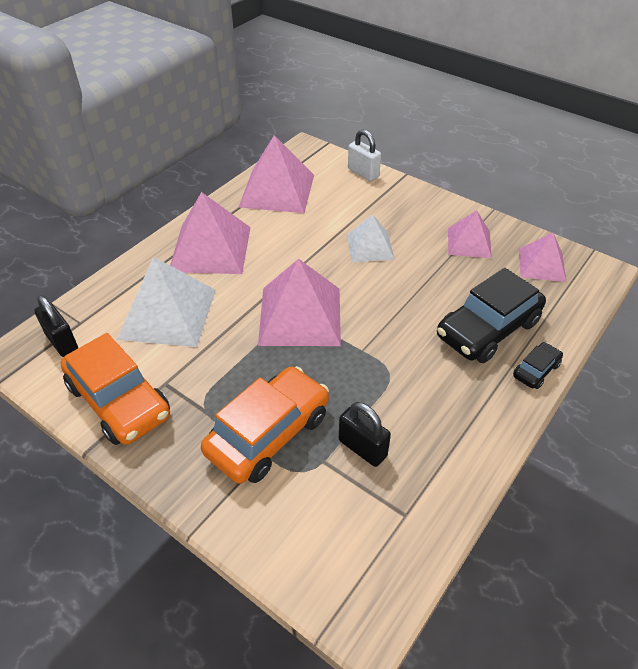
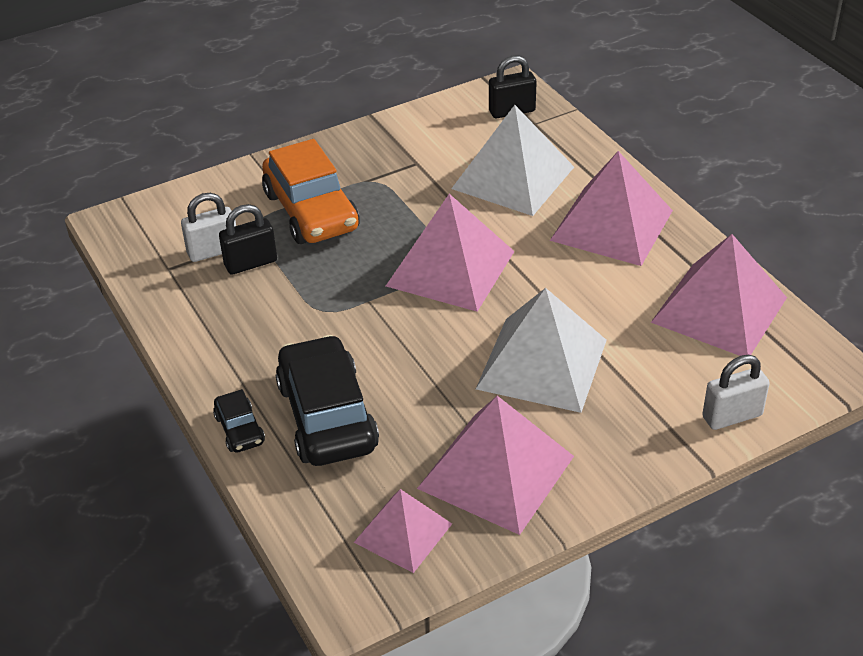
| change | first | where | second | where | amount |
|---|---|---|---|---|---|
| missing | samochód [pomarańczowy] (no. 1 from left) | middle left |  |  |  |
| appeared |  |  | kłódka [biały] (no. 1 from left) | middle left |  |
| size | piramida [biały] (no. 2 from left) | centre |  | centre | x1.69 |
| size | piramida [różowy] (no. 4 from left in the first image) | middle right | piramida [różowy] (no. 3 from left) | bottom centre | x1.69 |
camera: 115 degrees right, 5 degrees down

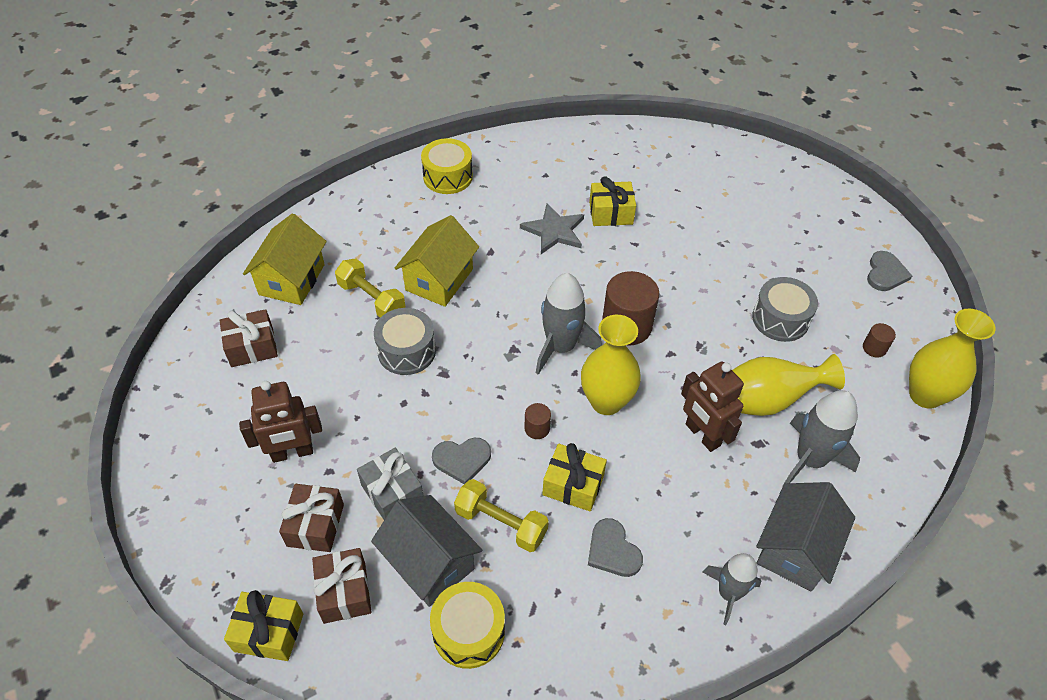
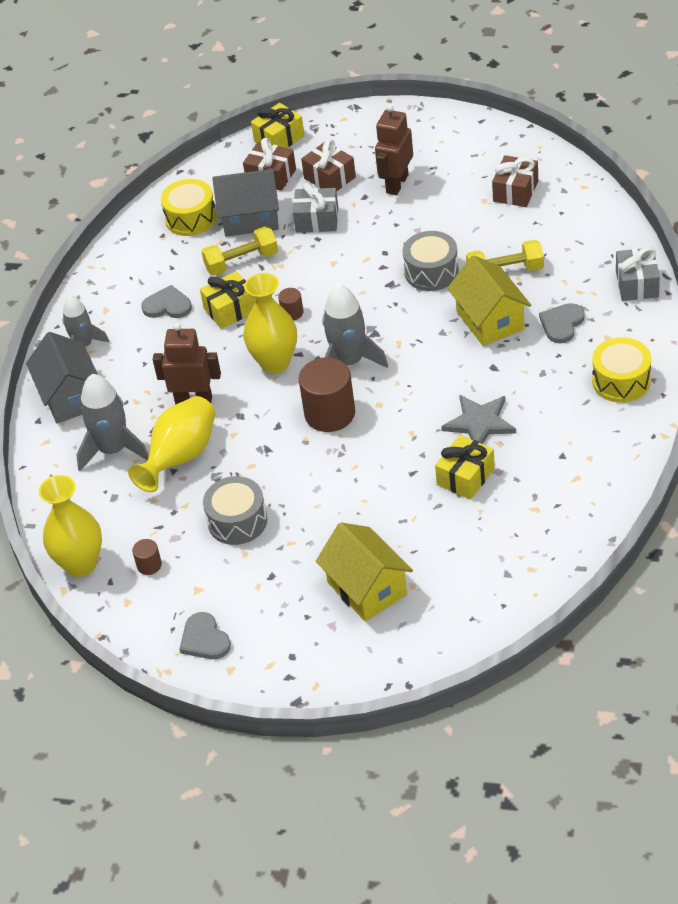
| change | first | where | second | where | amount |
|---|---|---|---|---|---|
| appeared |  |  | prezent [szary] (no. 2 from left) | top right |  |
| relocated | domek [żółty] (no. 1 from left) | middle left |  | centre |  |
| relocated | serce [szary] (no. 1 from left in the first image) | centre | serce [szary] (no. 3 from left) | middle right |  |
camera: 135 degrees right, 5 degrees down

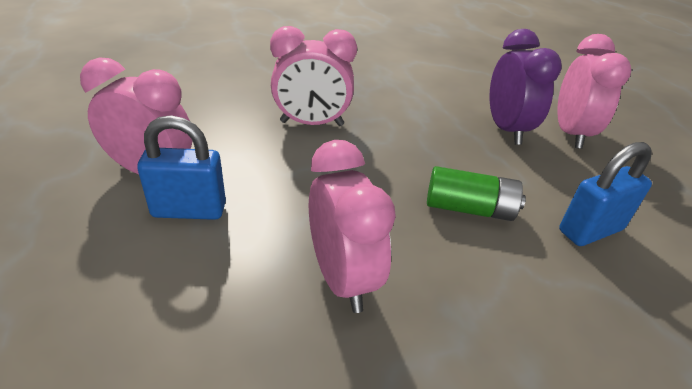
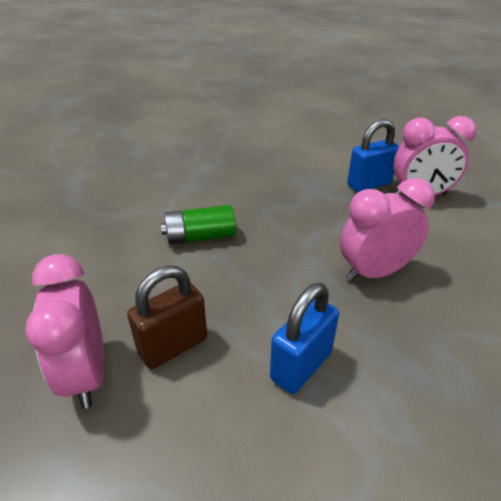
| change | first | where | second | where | amount |
|---|---|---|---|---|---|
| missing | budzik [różowy] (no. 3 from left) | centre |  |  |  |
| relocated | kłódka [niebieski] (no. 2 from left in the first image) | middle right | kłódka [niebieski] (no. 1 from left) | bottom centre |  |
| exchanged | budzik [fioletowy] | top right | kłódka [brązowy] | centre |  |
camera: 160 degrees right, 0 degrees up

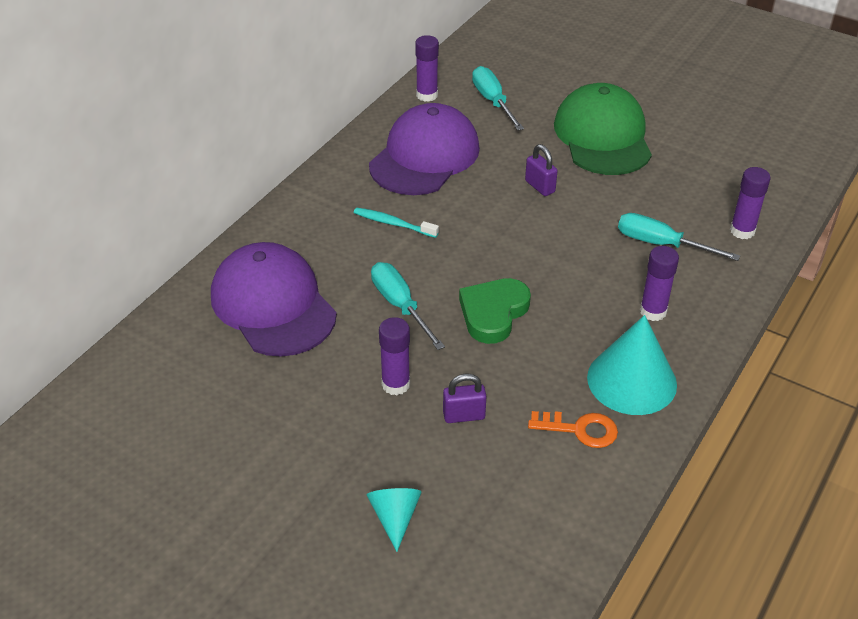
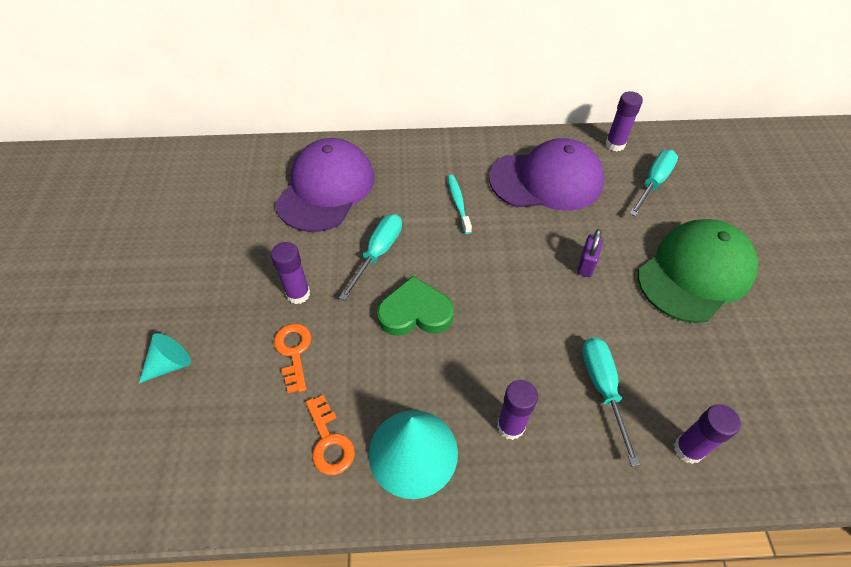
| change | first | where | second | where | amount |
|---|---|---|---|---|---|
| exchanged | kłódka [fioletowy] (no. 1 from left) | centre | klucz [pomarańczowy] (no. 1 from left) | centre |  |
camera: 55 degrees right, 10 degrees up

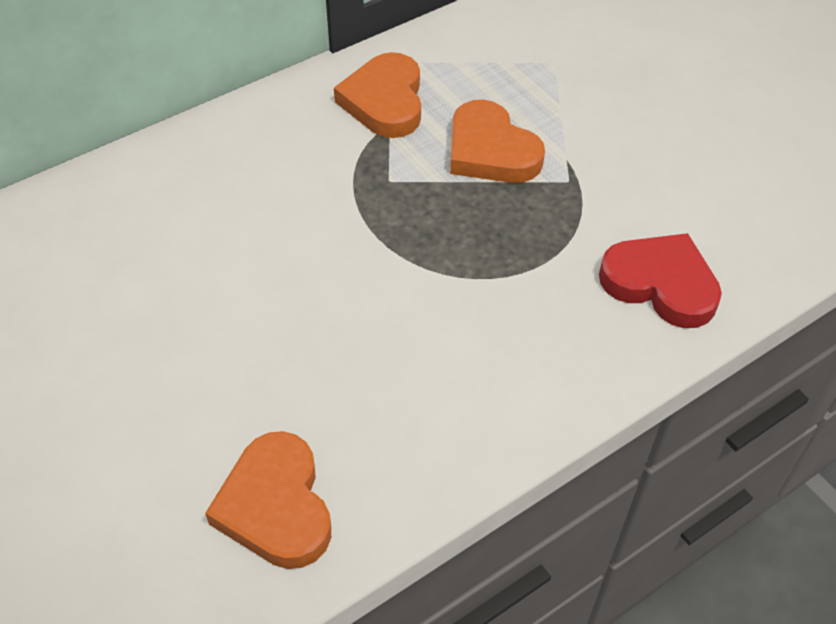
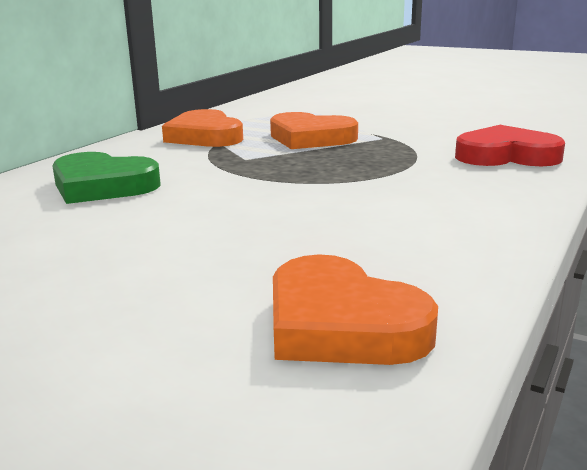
| change | first | where | second | where | amount |
|---|---|---|---|---|---|
| appeared |  |  | serce [zielony] | middle left |  |
camera: 25 degrees left, 30 degrees down

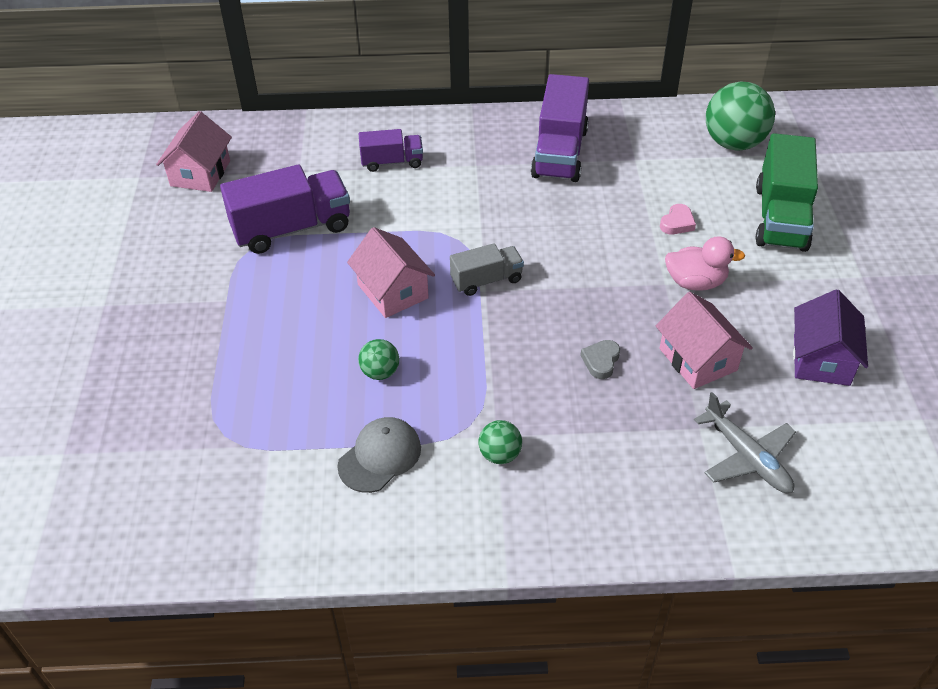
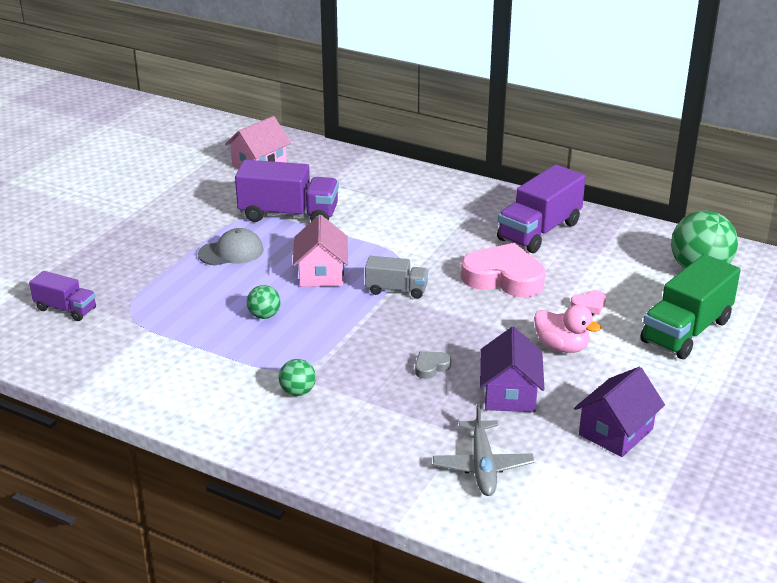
| change | first | where | second | where | amount |
|---|---|---|---|---|---|
| appeared |  |  | serce [różowy] (no. 1 from left) | centre |  |
| relocated | czapka [szary] | centre |  | middle left |  |
| relocated | ciężarówka [fioletowy] (no. 2 from left in the first image) | top centre | ciężarówka [fioletowy] (no. 1 from left) | middle left |  |
| colour | domek [różowy] (no. 3 from left) | middle right | domek [fioletowy] (no. 1 from left) | centre |  |
camera: 30 degrees right, 15 degrees down

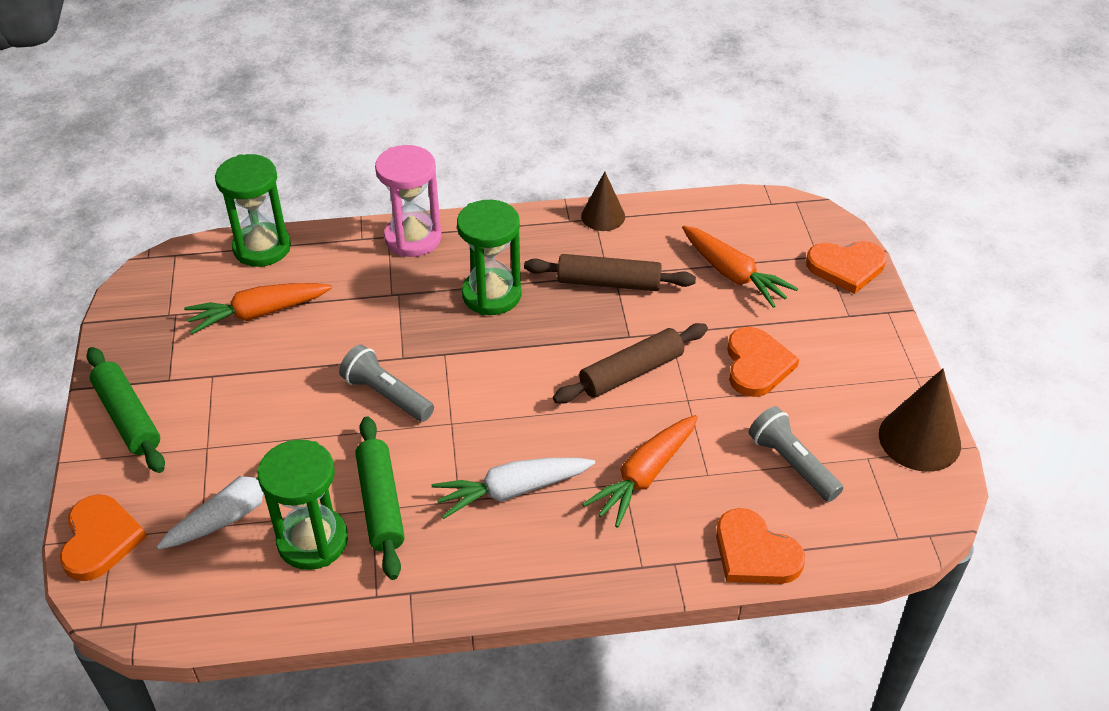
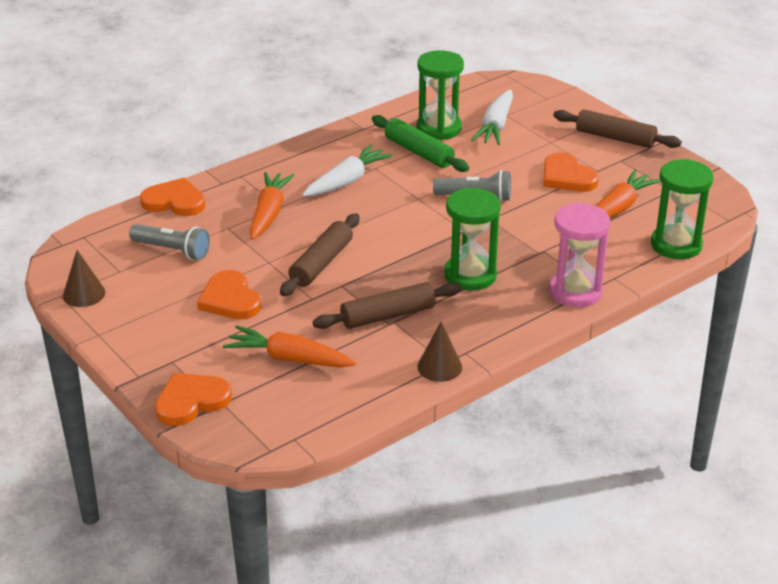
| change | first | where | second | where | amount |
|---|---|---|---|---|---|
| relocated | serce [pomarańczowy] (no. 1 from left in the first image) | bottom left | serce [pomarańczowy] (no. 4 from left) | top right |  |
| colour | wałek do ciasta [zielony] (no. 1 from left) | middle left | wałek do ciasta [brązowy] (no. 3 from left) | top right |  |
| size | stożek [brązowy] (no. 2 from left in the first image) | middle right | stożek [brązowy] (no. 1 from left) | middle left | x0.64 |
camera: 150 degrees right, 10 degrees down

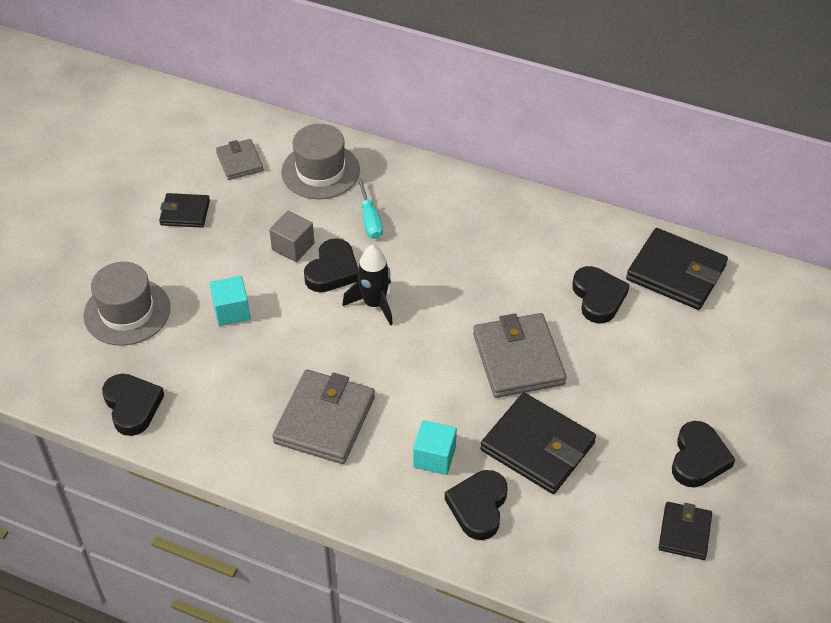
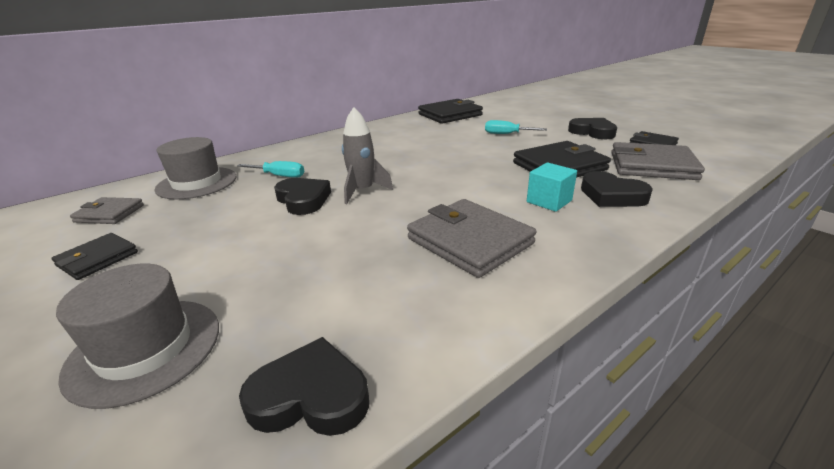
| change | first | where | second | where | amount |
|---|---|---|---|---|---|
| missing | sześcian [turkusowy] (no. 1 from left) | middle left |  |  |  |
| missing | sześcian [szary] | centre |  |  |  |
| missing | serce [czarny] (no. 4 from left) | middle right |  |  |  |
| appeared |  |  | śrubokręt [turkusowy] (no. 2 from left) | top centre |  |
| relocated | portfel [szary] (no. 3 from left) | centre |  | middle right |  |
| colour | rakieta [czarny] | centre | rakieta [szary] | top centre |  |
camera: 60 degrees left, 20 degrees down

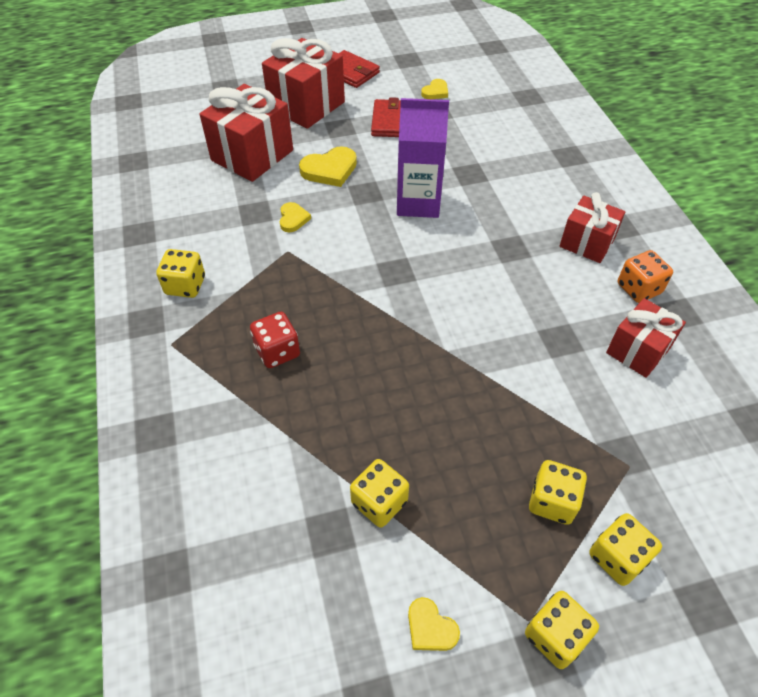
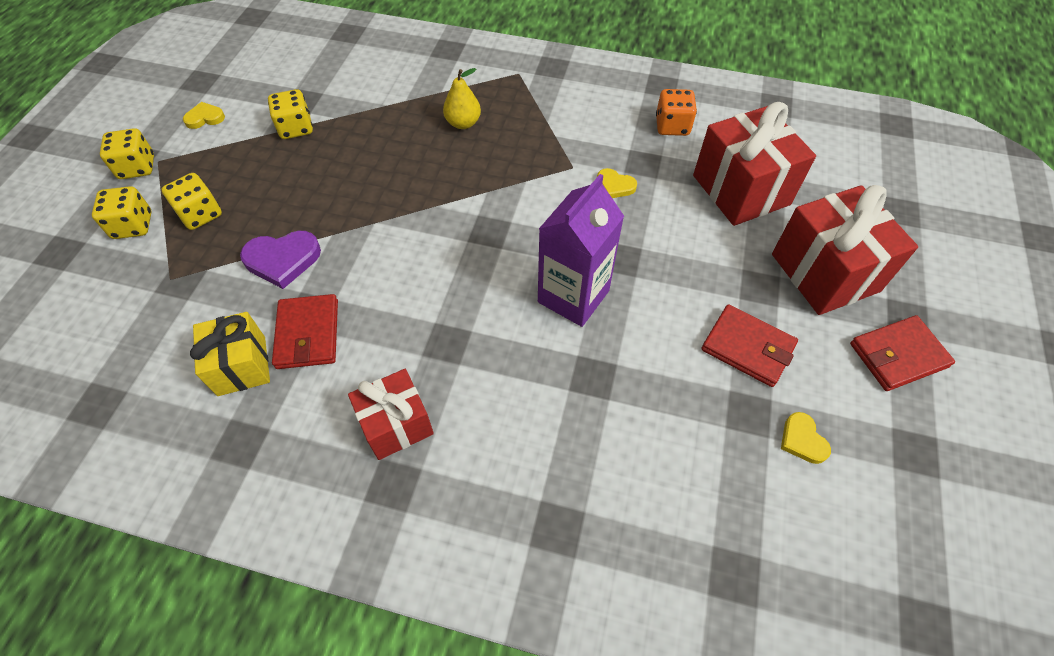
| change | first | where | second | where | amount |
|---|---|---|---|---|---|
| missing | kostka do gry [żółty] (no. 1 from left) | middle left |  |  |  |
| missing | serce [żółty] (no. 2 from left) | top centre |  |  |  |
| appeared |  |  | serce [fioletowy] | middle left |  |
| appeared |  |  | portfel [czerwony] (no. 1 from left) | middle left |  |
| relocated | kostka do gry [pomarańczowy] | middle right |  | top centre |  |
| exchanged | kostka do gry [czerwony] | centre | gruszka [żółty] | top centre |  |
| colour | prezent [czerwony] (no. 4 from left) | middle right | prezent [żółty] | middle left |  |
camera: 120 degrees right, 5 degrees up

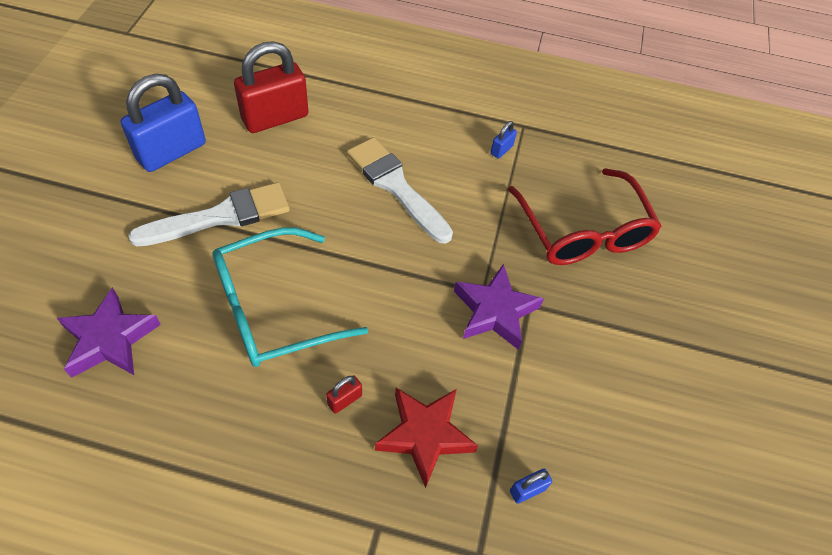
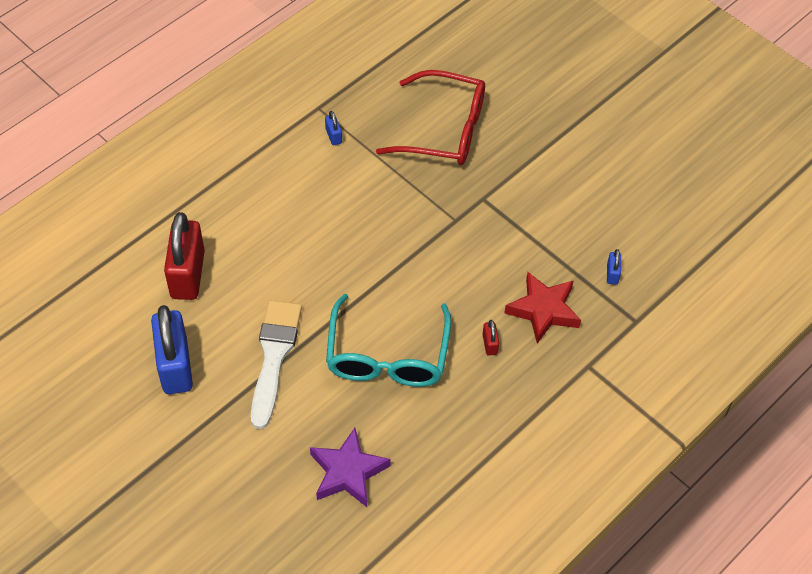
| change | first | where | second | where | amount |
|---|---|---|---|---|---|
| missing | pędzel [biały] (no. 2 from left) | centre |  |  |  |
| missing | gwiazda [fioletowy] (no. 2 from left) | centre |  |  |  |
camera: 55 degrees left, 0 degrees up

